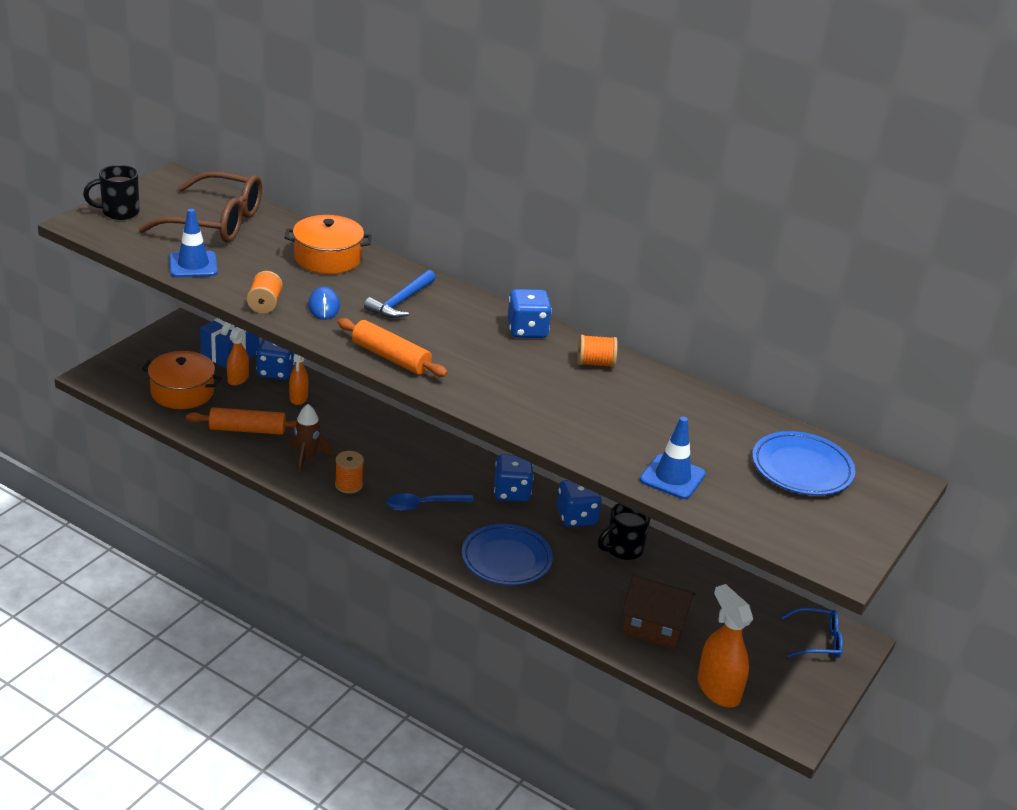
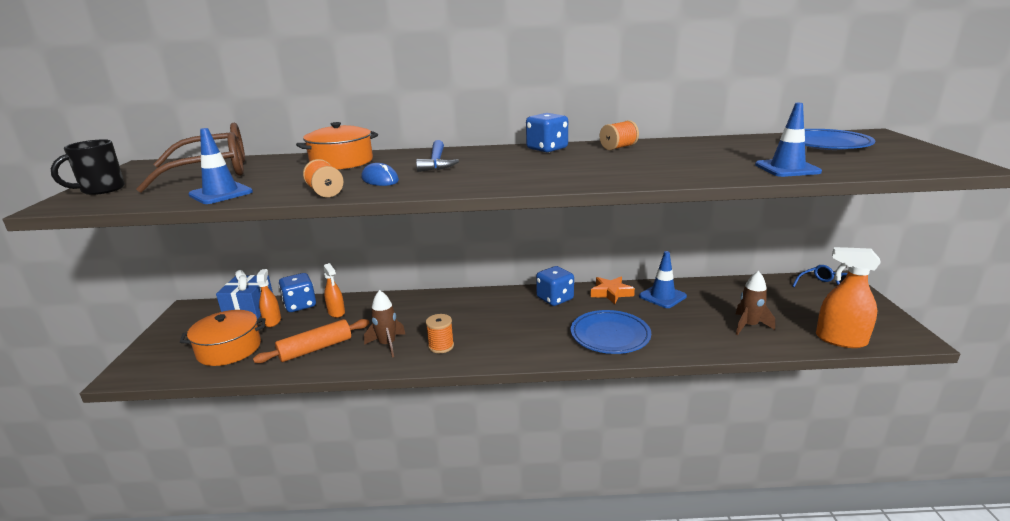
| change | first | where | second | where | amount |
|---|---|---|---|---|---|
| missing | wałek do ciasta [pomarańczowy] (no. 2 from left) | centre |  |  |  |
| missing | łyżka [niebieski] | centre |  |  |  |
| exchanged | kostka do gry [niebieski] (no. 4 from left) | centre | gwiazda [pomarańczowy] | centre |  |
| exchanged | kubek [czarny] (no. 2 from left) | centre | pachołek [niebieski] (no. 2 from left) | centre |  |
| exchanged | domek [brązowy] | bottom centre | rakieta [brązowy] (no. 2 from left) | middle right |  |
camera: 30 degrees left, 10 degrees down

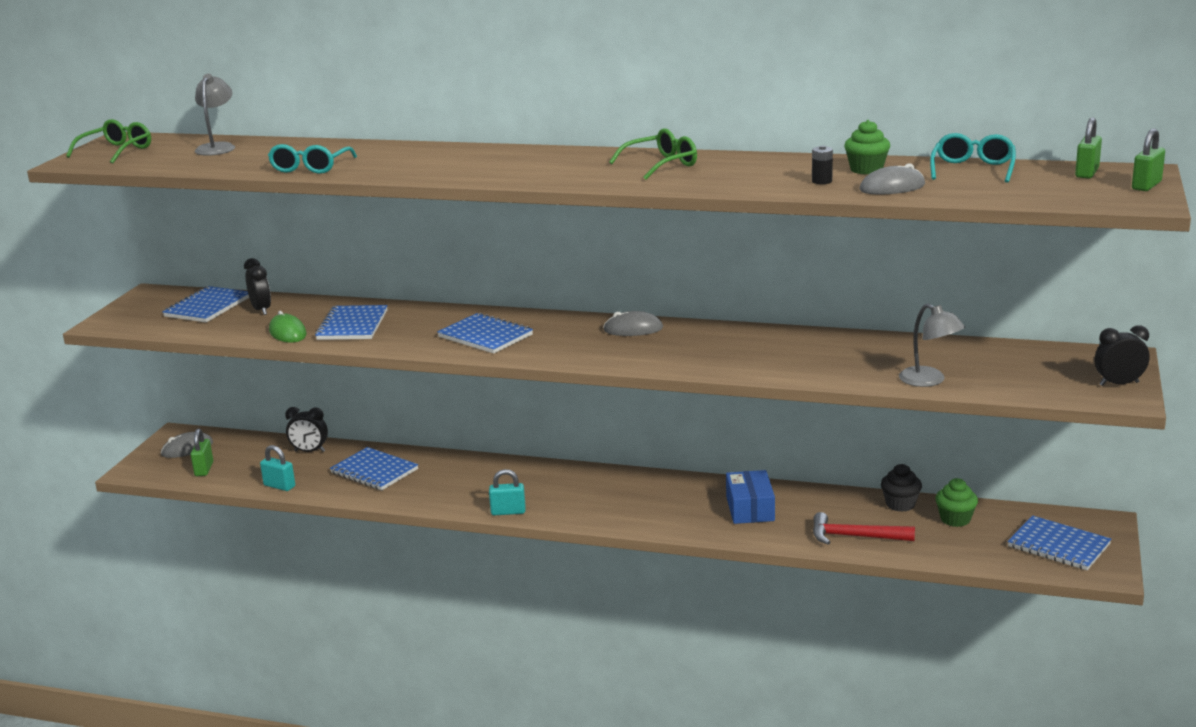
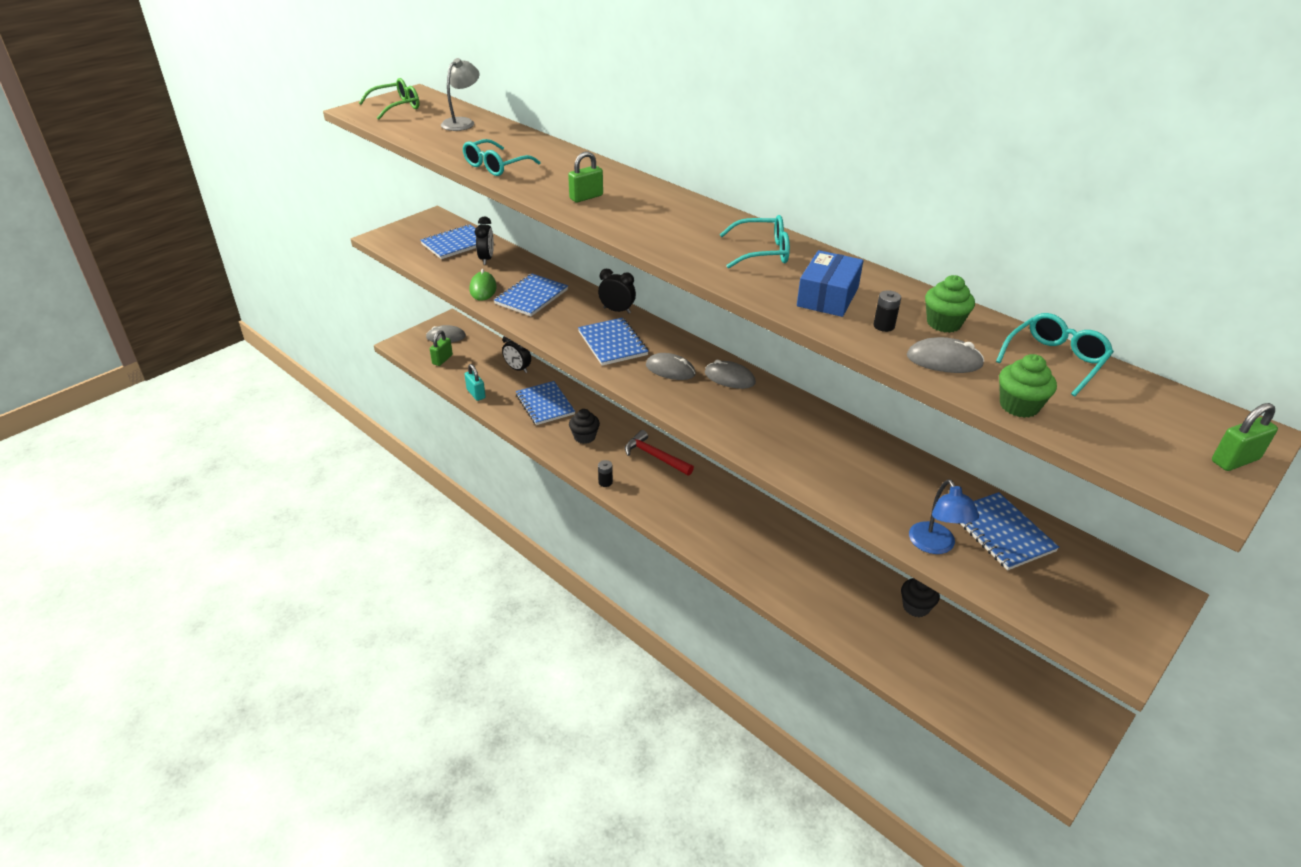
| change | first | where | second | where | amount |
|---|---|---|---|---|---|
| appeared |  |  | muffinka [czarny] (no. 1 from left) | centre |  |
| appeared |  |  | myszka [szary] (no. 2 from left) | centre |  |
| relocated | pudełko [niebieski] | bottom centre |  | top centre |  |
| relocated | młotek [czerwony] | bottom right |  | centre |  |
| relocated | muffinka [zielony] (no. 2 from left) | bottom right |  | middle right |  |
| relocated | zeszyt [niebieski] (no. 5 from left) | bottom right |  | middle right |  |
| relocated | kłódka [zielony] (no. 2 from left) | top right |  | top centre |  |
| relocated | budzik [czarny] (no. 3 from left) | middle right |  | centre |  |
| exchanged | kłódka [turkusowy] (no. 2 from left) | bottom centre | bateria [czarny] (no. 1 from left) | centre |  |
| colour | okulary [zielony] (no. 2 from left) | top centre | okulary [turkusowy] (no. 2 from left) | top centre |  |
| colour | lampka [szary] (no. 2 from left) | middle right | lampka [niebieski] | middle right |  |
camera: 25 degrees right, 15 degrees up

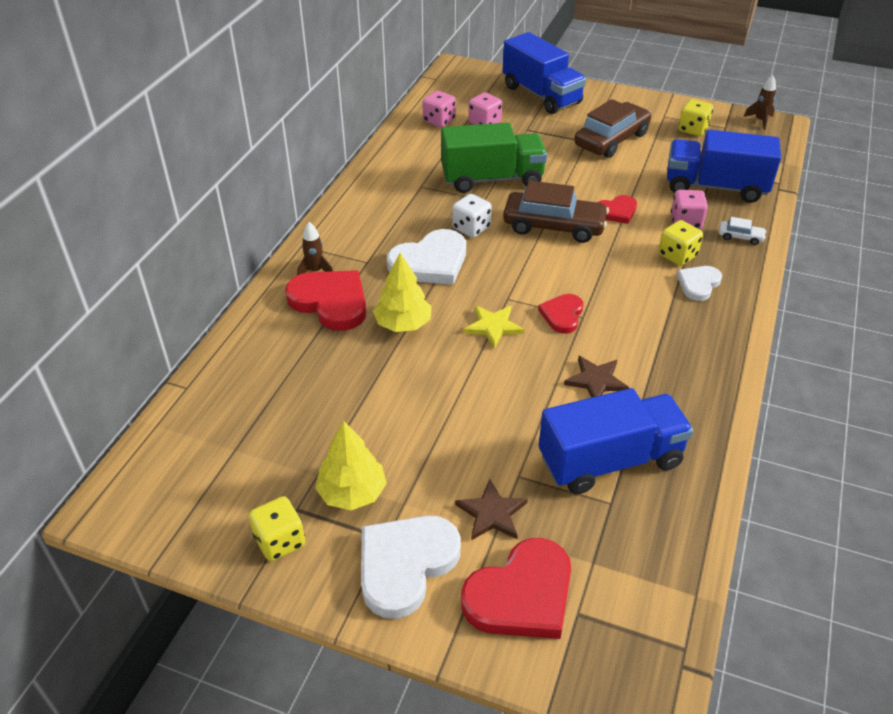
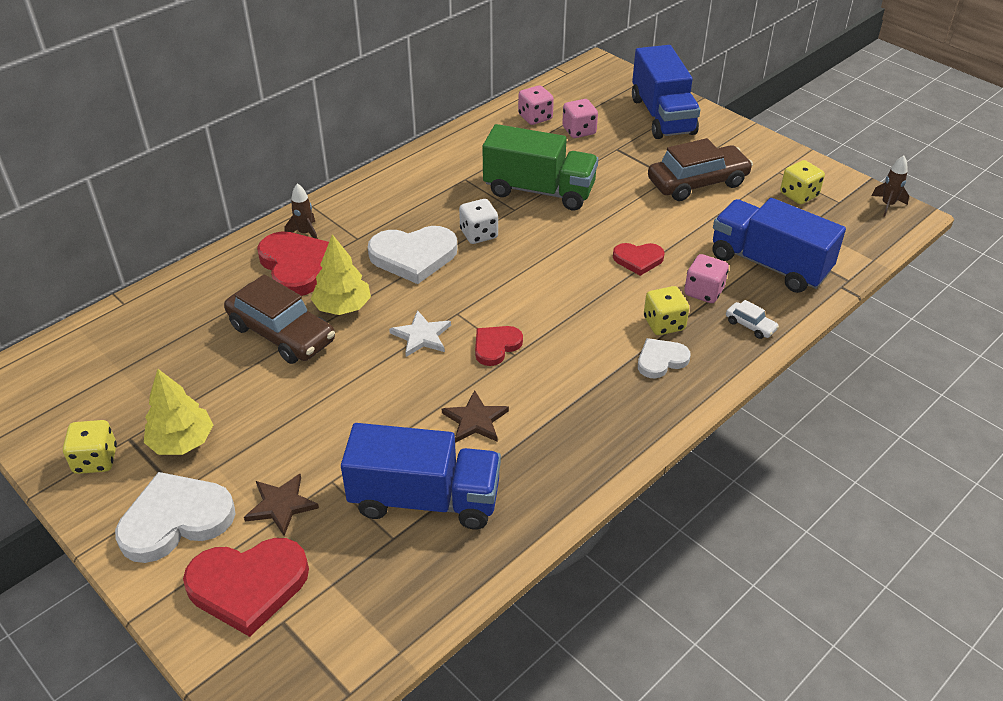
| change | first | where | second | where | amount |
|---|---|---|---|---|---|
| relocated | samochód [brązowy] (no. 1 from left) | top centre |  | middle left |  |
| colour | gwiazda [żółty] | centre | gwiazda [biały] | centre |  |
camera: 25 degrees right, 0 degrees up

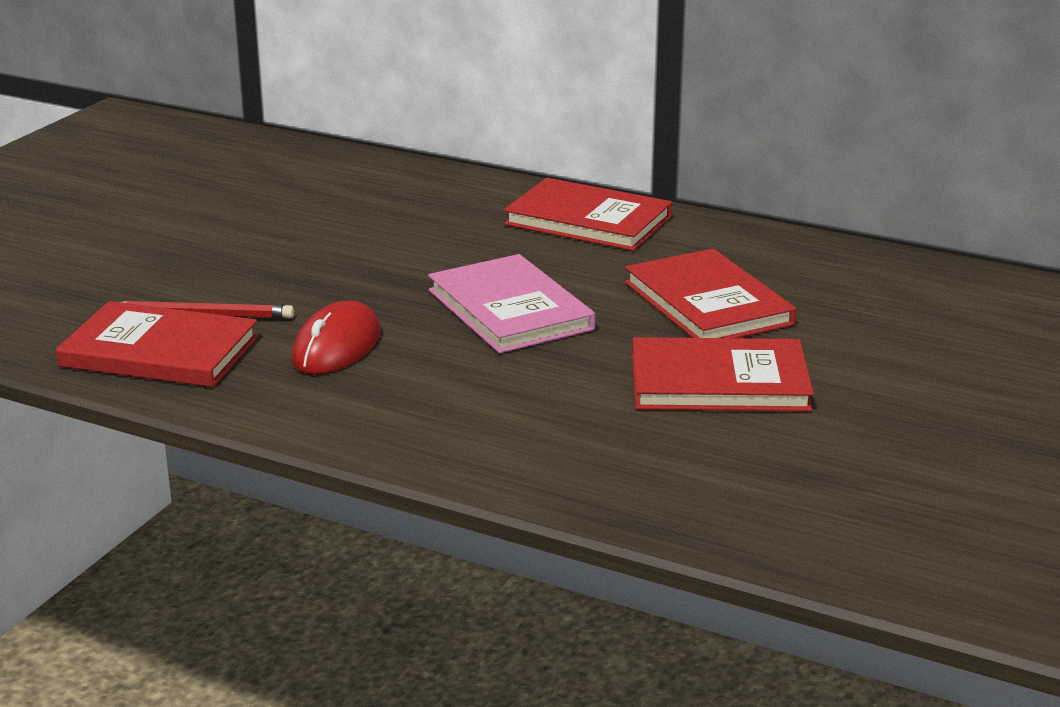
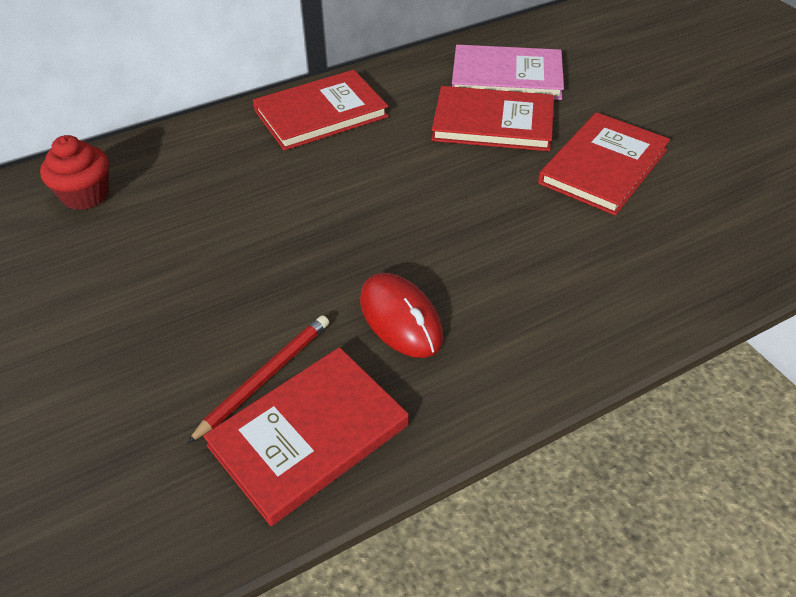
| change | first | where | second | where | amount |
|---|---|---|---|---|---|
| appeared |  |  | muffinka [czerwony] | top left |  |
| relocated | książka [różowy] | centre |  | top centre |  |
camera: 55 degrees left, 20 degrees up

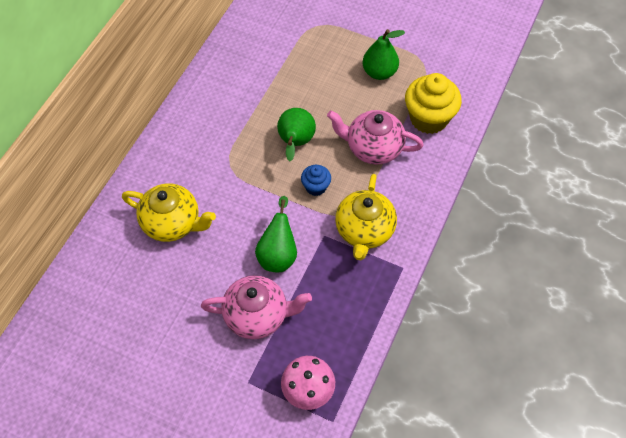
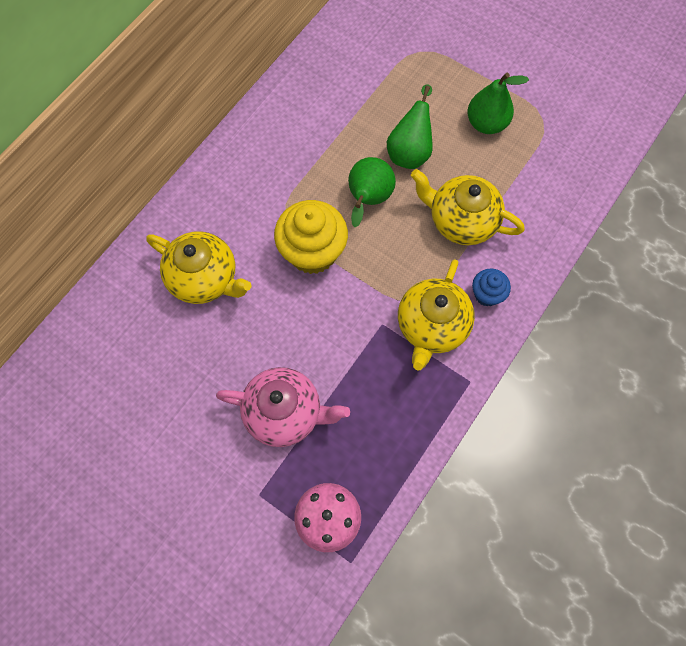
| change | first | where | second | where | amount |
|---|---|---|---|---|---|
| relocated | gruszka [zielony] (no. 1 from left in the first image) | centre | gruszka [zielony] (no. 2 from left) | top centre |  |
| relocated | muffinka [niebieski] | centre |  | middle right |  |
| relocated | muffinka [żółty] | top right |  | centre |  |
| colour | imbryk [różowy] (no. 2 from left) | top centre | imbryk [żółty] (no. 3 from left) | top right |  |
camera: 10 degrees right, 10 degrees up

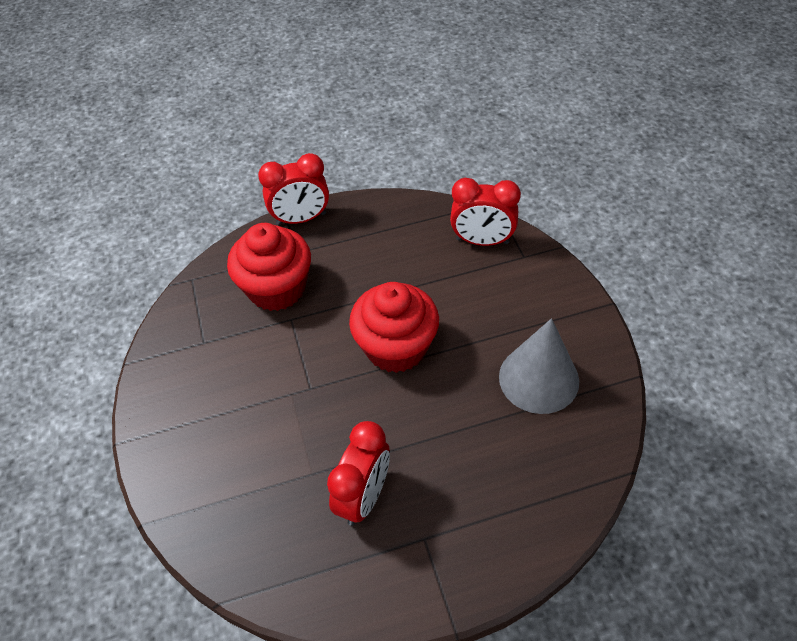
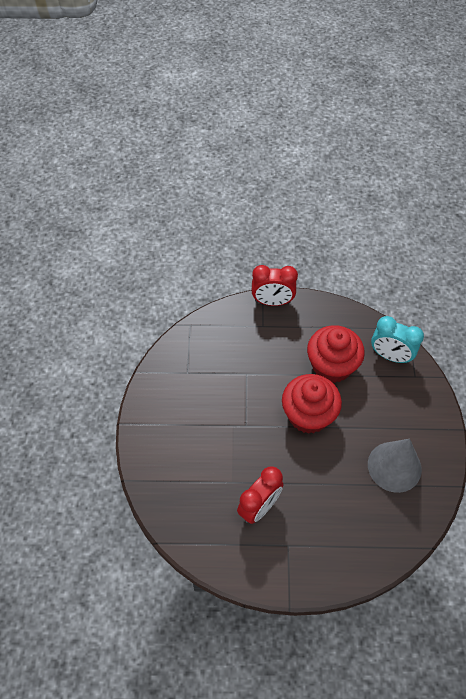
| change | first | where | second | where | amount |
|---|---|---|---|---|---|
| relocated | muffinka [czerwony] (no. 1 from left in the first image) | centre | muffinka [czerwony] (no. 2 from left) | middle right |  |
| colour | budzik [czerwony] (no. 3 from left) | top centre | budzik [turkusowy] | middle right |  |
camera: 15 degrees right, 5 degrees up

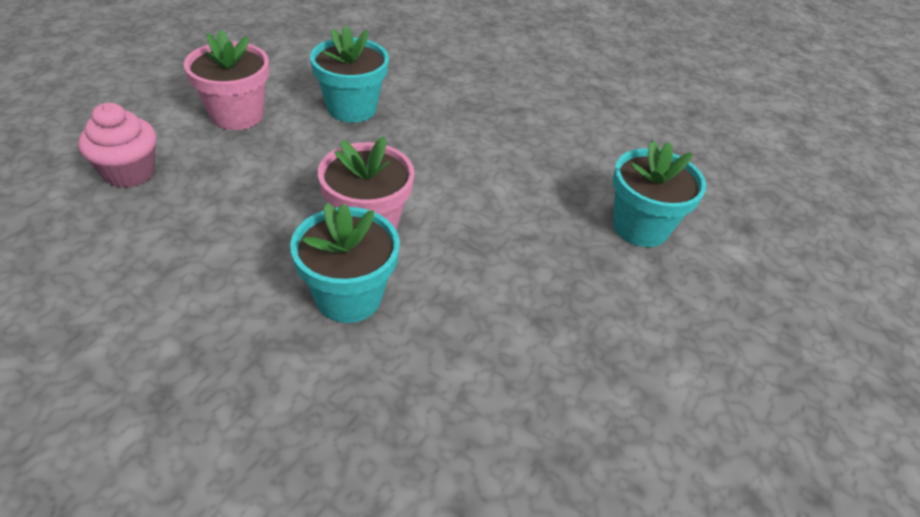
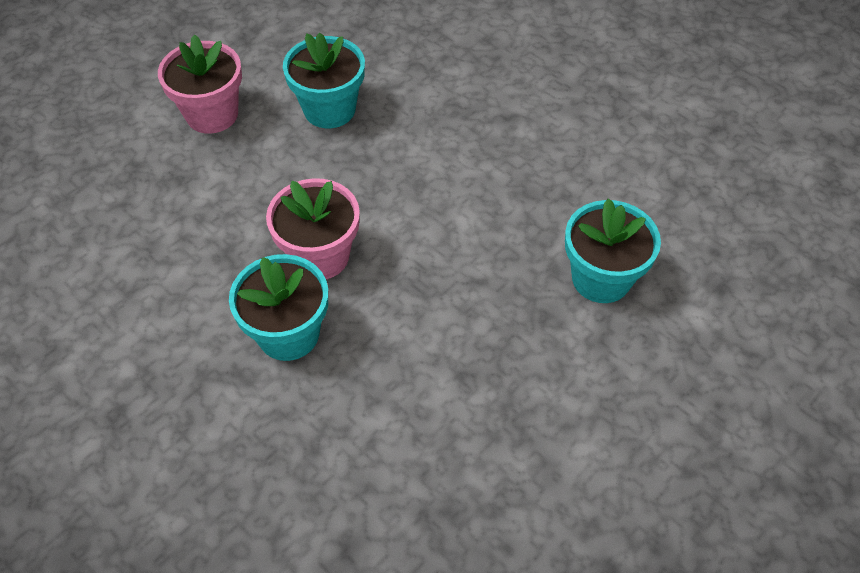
| change | first | where | second | where | amount |
|---|---|---|---|---|---|
| missing | muffinka [różowy] | top left |  |  |  |
camera: 15 degrees right, 10 degrees up

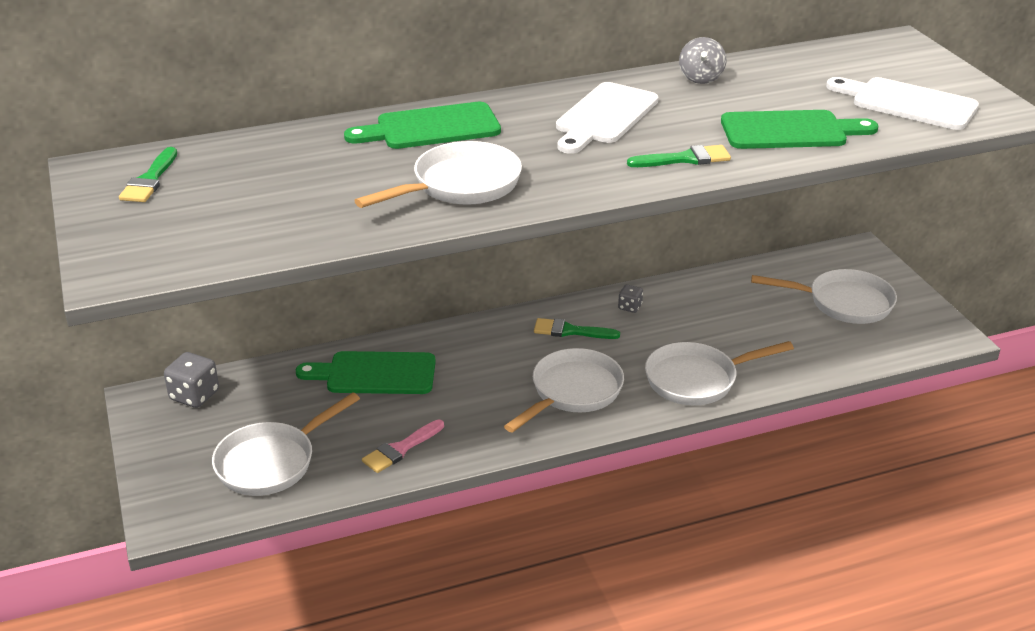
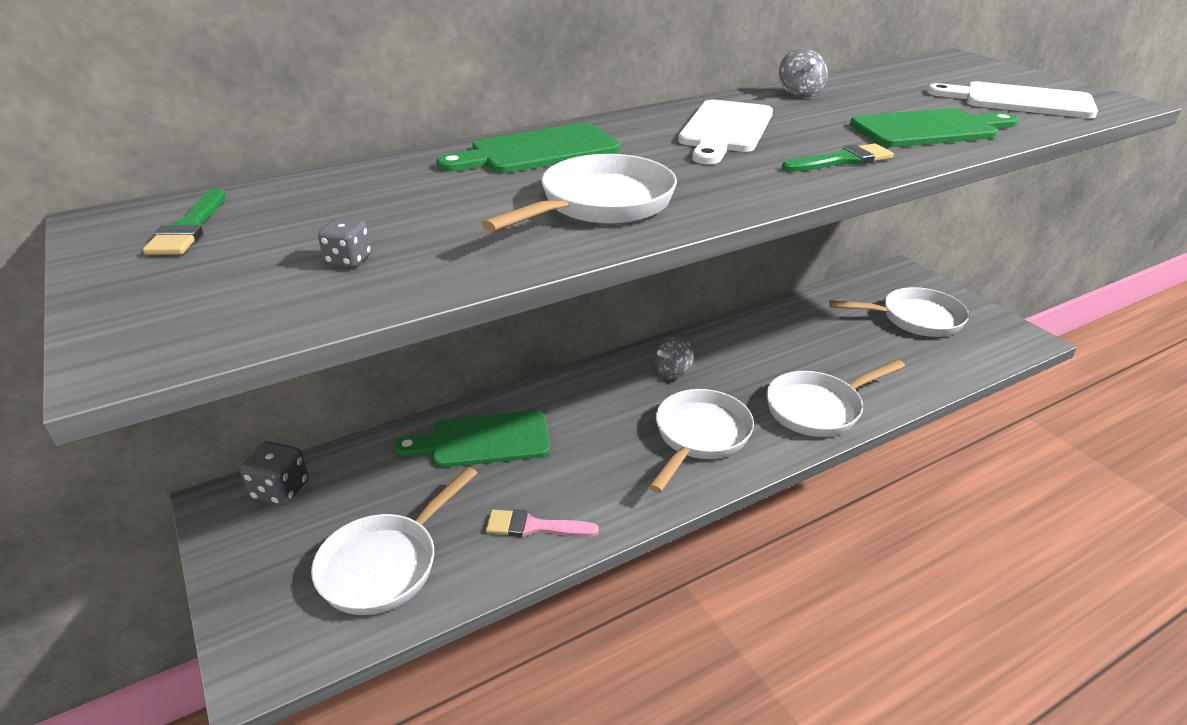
| change | first | where | second | where | amount |
|---|---|---|---|---|---|
| relocated | kostka do gry [szary] (no. 2 from left) | centre |  | middle left |  |
| exchanged | pędzel [zielony] (no. 2 from left) | centre | bączek [szary] (no. 1 from left) | centre |  |
| spun | pędzel [różowy] | bottom centre |  | bottom centre | 60 degrees clockwise |
camera: 10 degrees left, 0 degrees up

